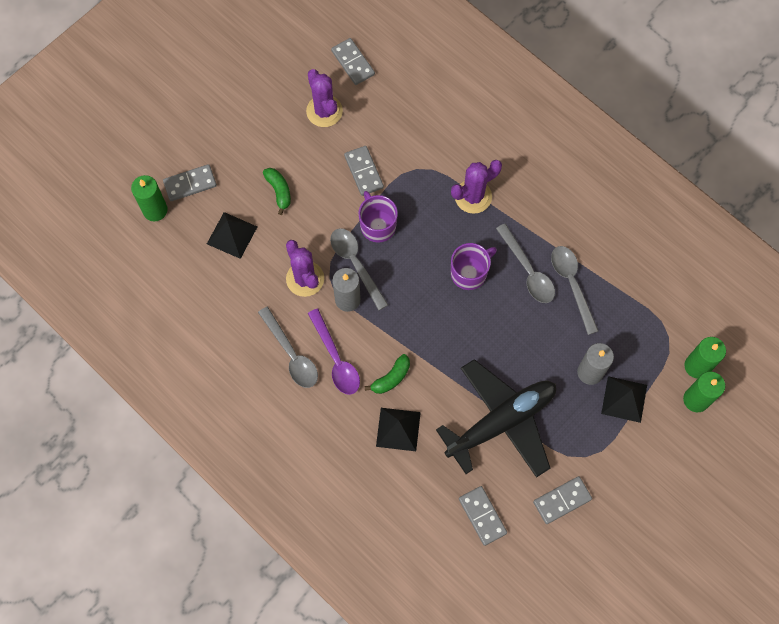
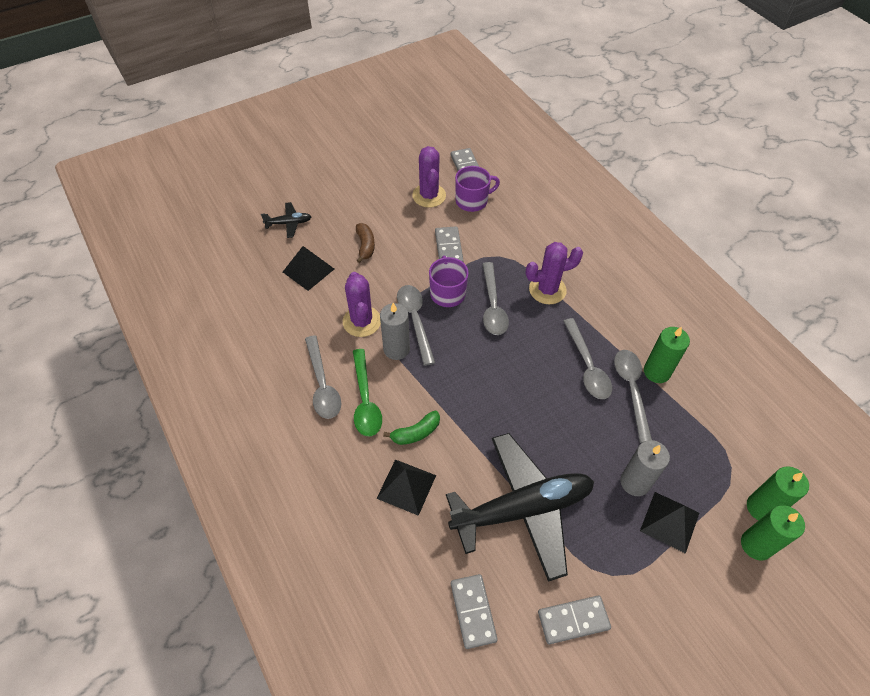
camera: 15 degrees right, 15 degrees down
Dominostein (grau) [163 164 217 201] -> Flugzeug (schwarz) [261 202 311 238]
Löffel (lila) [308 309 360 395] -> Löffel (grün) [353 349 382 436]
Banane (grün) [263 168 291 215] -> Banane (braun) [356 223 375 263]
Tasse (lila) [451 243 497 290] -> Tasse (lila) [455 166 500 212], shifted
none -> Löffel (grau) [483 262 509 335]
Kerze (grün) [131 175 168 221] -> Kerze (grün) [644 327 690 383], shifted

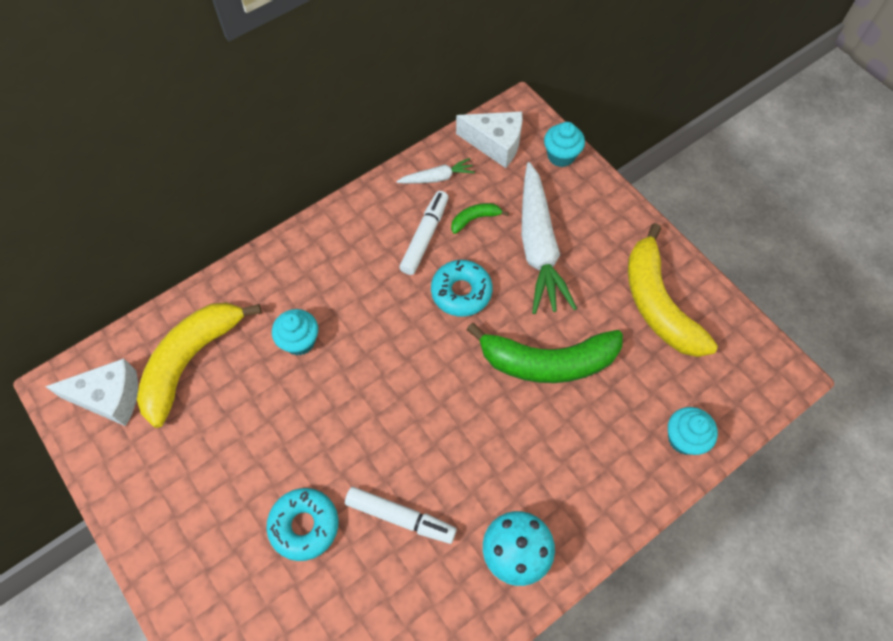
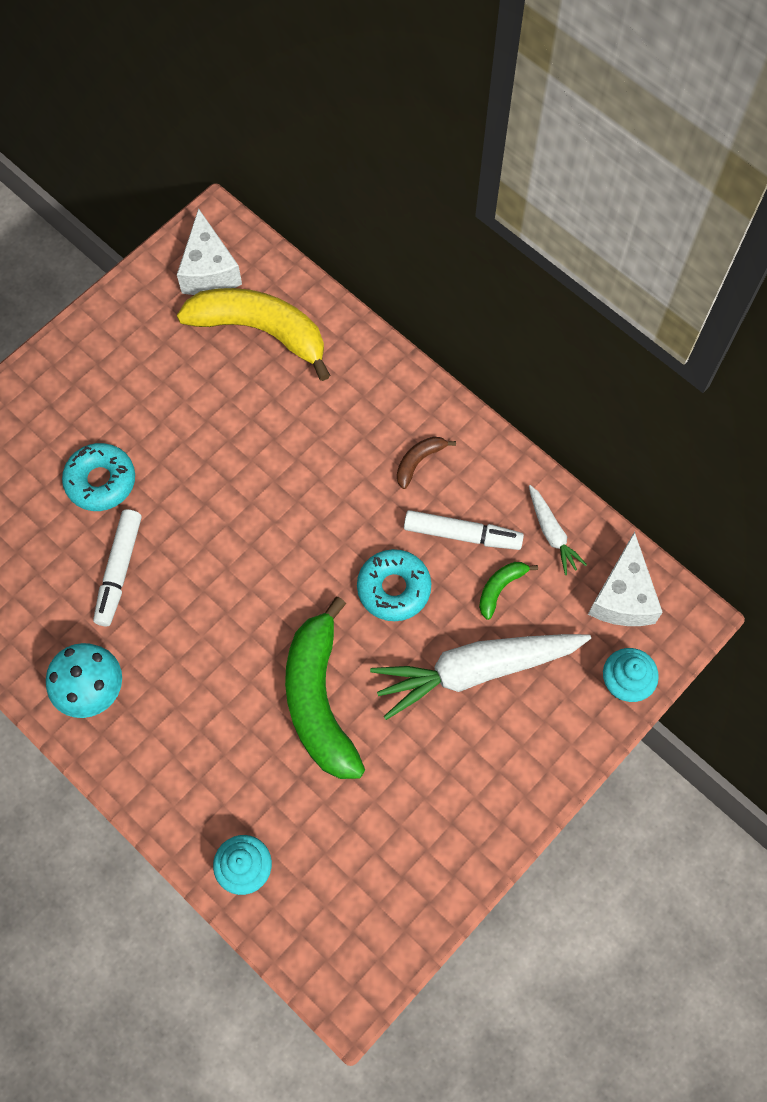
camera: 80 degrees right, 5 degrees up
none -> Banane (braun) [397 437 456 489]
Banane (grün) [451 203 509 234] -> Banane (grün) [479 562 538 620], 105 degrees counterclockwise
Muffin (türkis) [272 309 318 356] -> none
Banane (gelb) [628 223 718 357] -> none

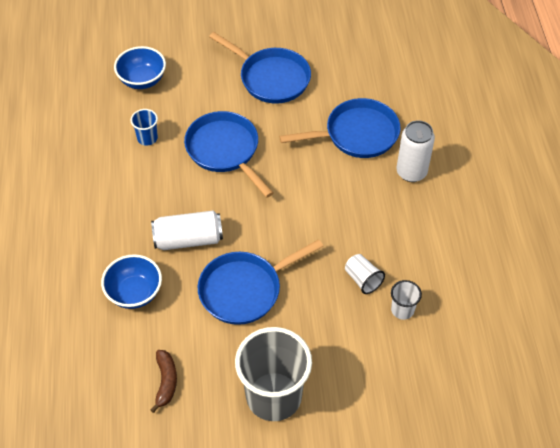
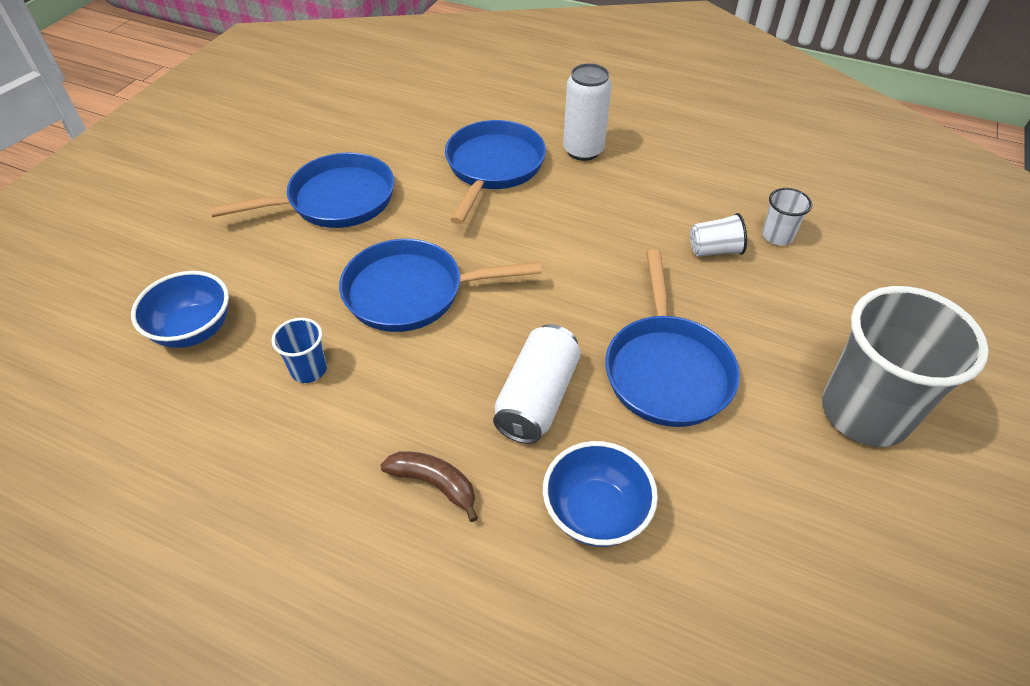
camera: 60 degrees left, 5 degrees down
Banane (braun) [150 350 177 413] -> Banane (braun) [381 451 478 522], shifted

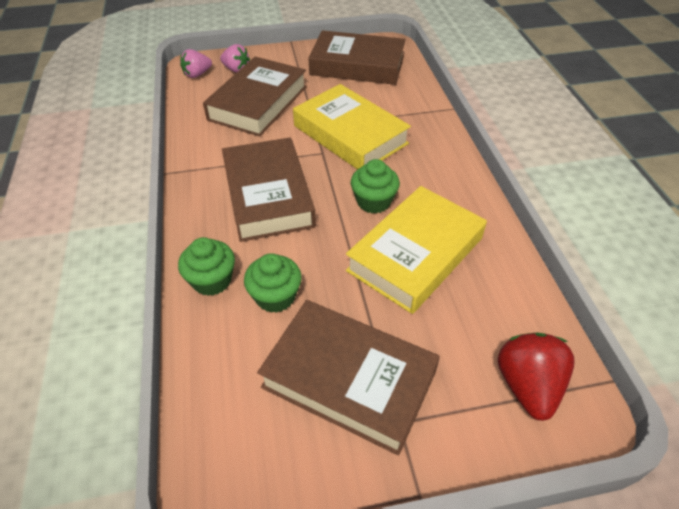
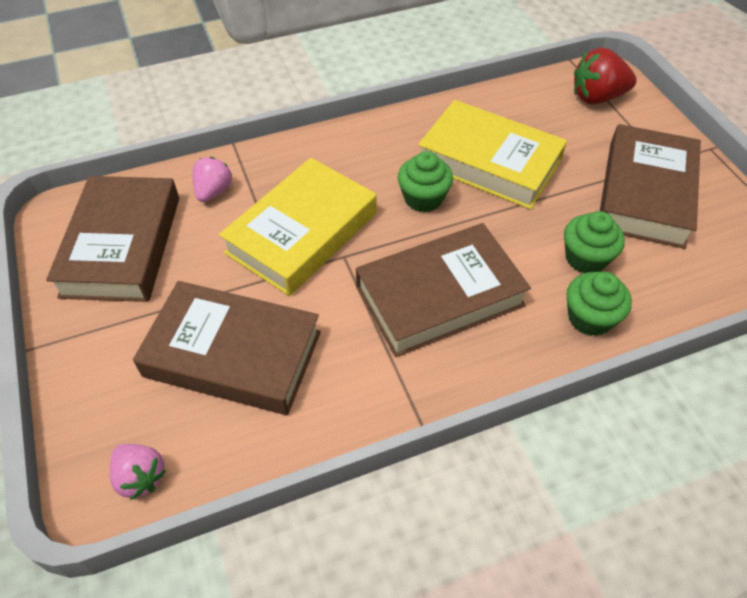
camera: 100 degrees left, 5 degrees up
Erdbeere (rosa) [220 44 250 73] -> Erdbeere (rosa) [193 157 232 202], shifted

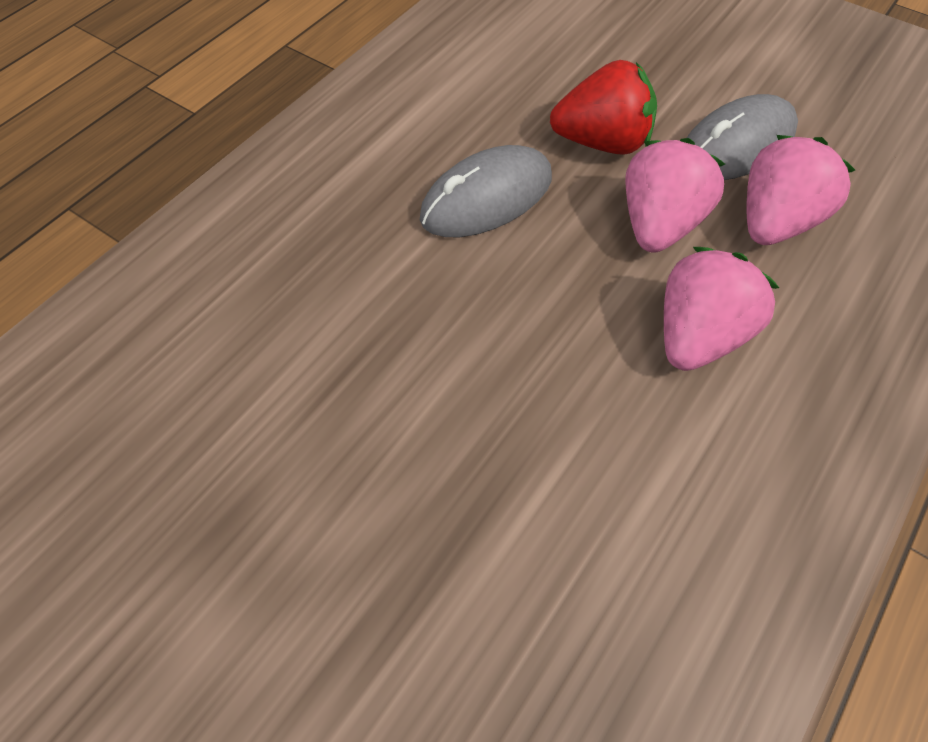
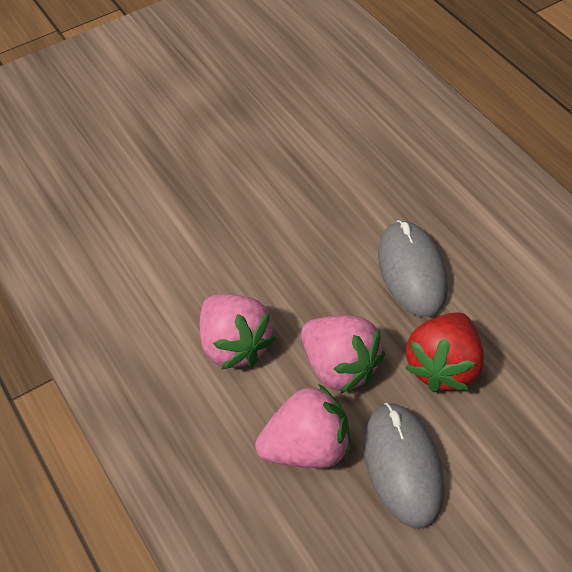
camera: 115 degrees right, 5 degrees down
Erdbeere (rosa) [747 135 855 245] -> Erdbeere (rosa) [255 384 350 468], 75 degrees counterclockwise

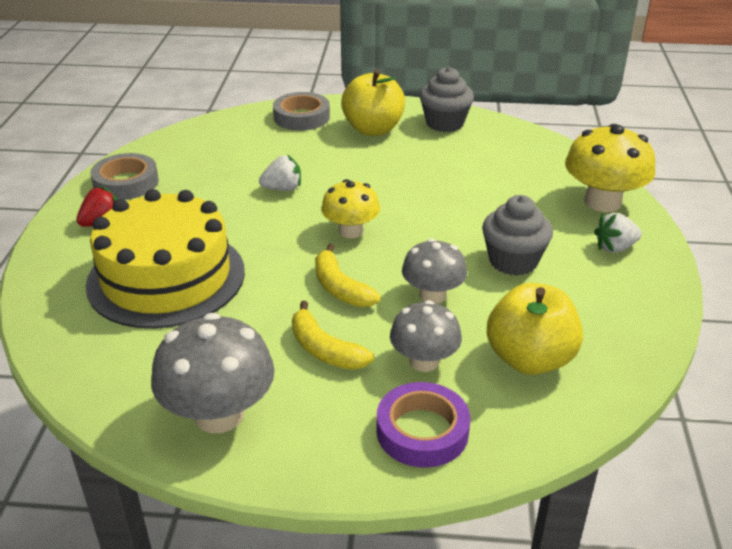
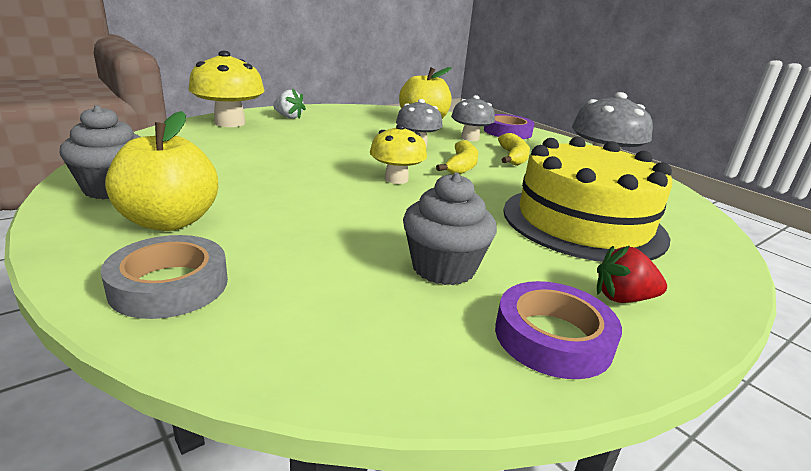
camera: 135 degrees left, 10 degrees down
Muffin (grau) [482 195 553 276] -> Muffin (grau) [403 173 497 285], shifted
Klebeband (grau) [90 153 159 200] -> Klebeband (lila) [495 281 622 379]
Erdbeere (weiß) [259 155 301 191] -> none

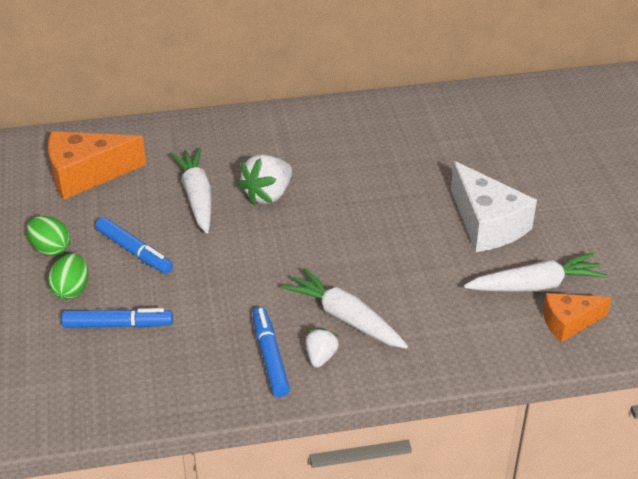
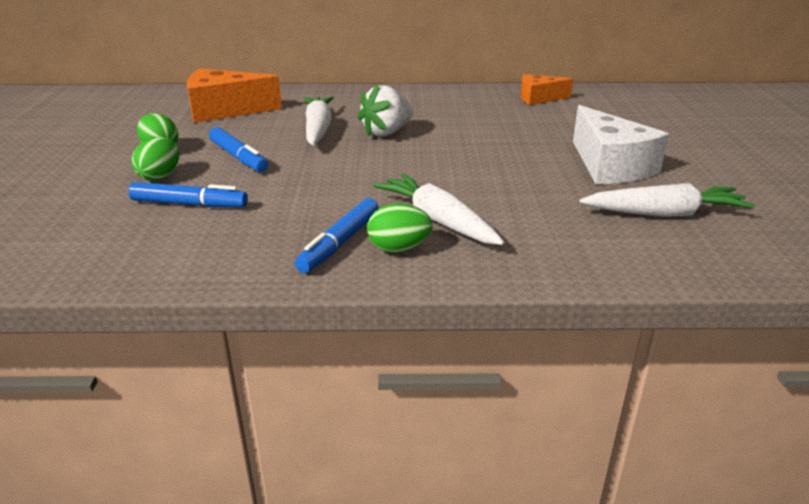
camera: 10 degrees right, 10 degrees down
Filzstift (blau) [253 307 290 397] -> Filzstift (blau) [295 198 379 273], 150 degrees counterclockwise
Erdbeere (weiß) [305 328 339 368] -> Ei (grün) [367 203 433 253]
Käse (orange) [543 293 611 342] -> Käse (orange) [521 74 573 105], shifted

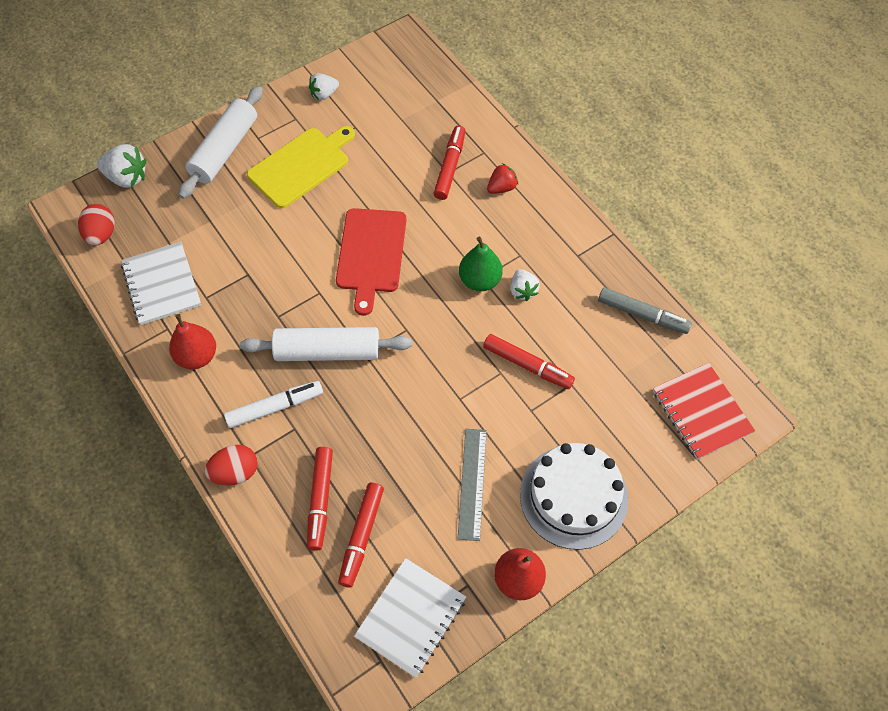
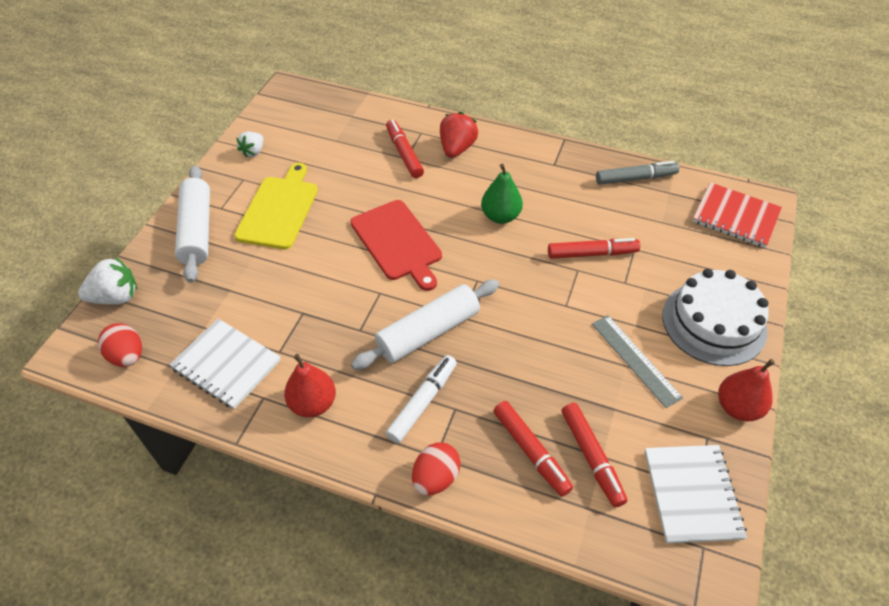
camera: 35 degrees left, 10 degrees down
Erdbeere (rot) [487 164 518 194] -> Erdbeere (rot) [440 112 478 158], x1.53
Erdbeere (weiß) [510 269 540 301] -> none

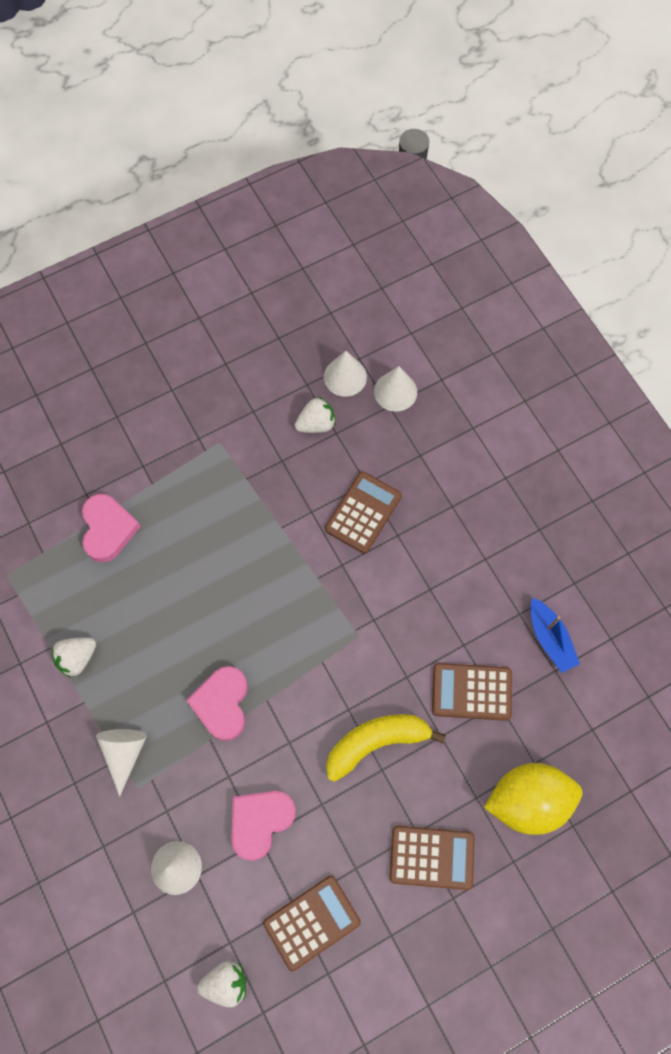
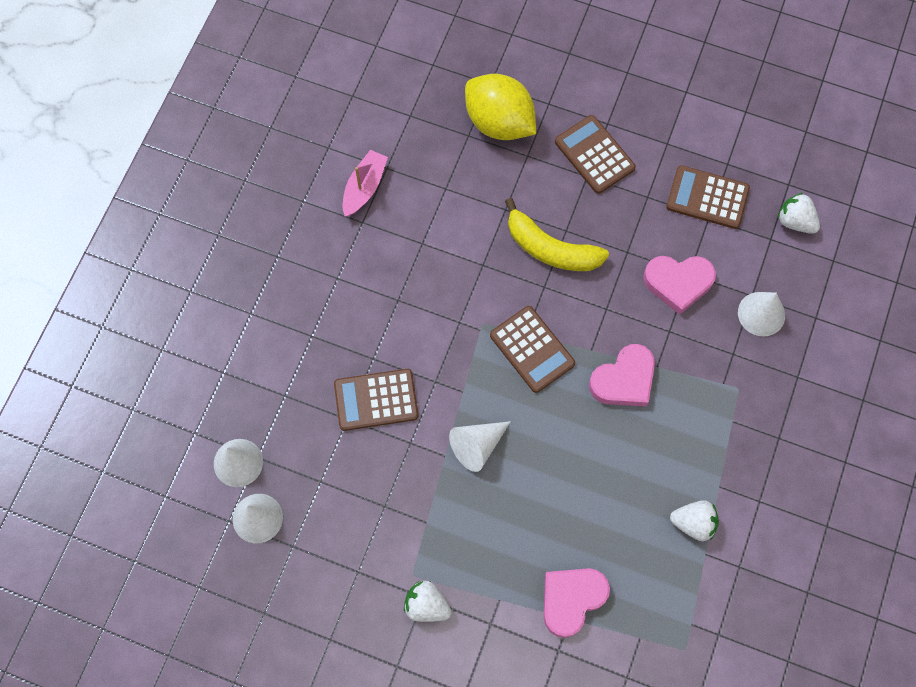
camera: 130 degrees left, 0 degrees up
Boot (blau) [530 598 580 673] -> Boot (rosa) [343 150 388 217]
Erdbeere (weiß) [295 397 336 433] -> Erdbeere (weiß) [404 581 452 622], shifted
Kegel (weiß) [96 729 147 797] -> Kegel (weiß) [449 421 511 472], shifted
Taschenrechner (braun) [432 663 512 721] -> Taschenrechner (braun) [490 306 575 393], shifted

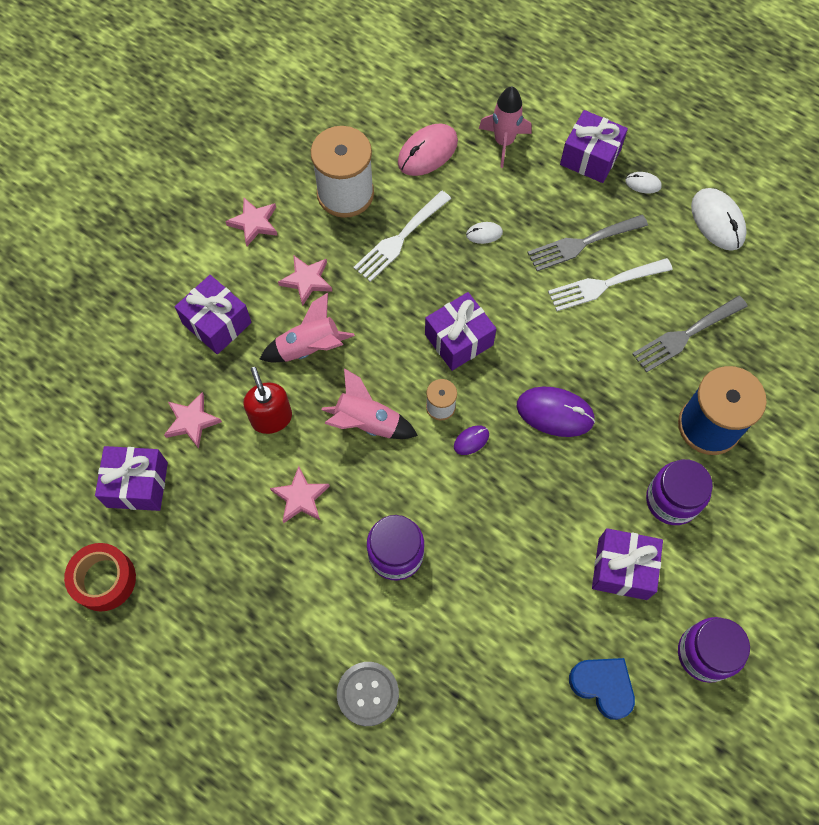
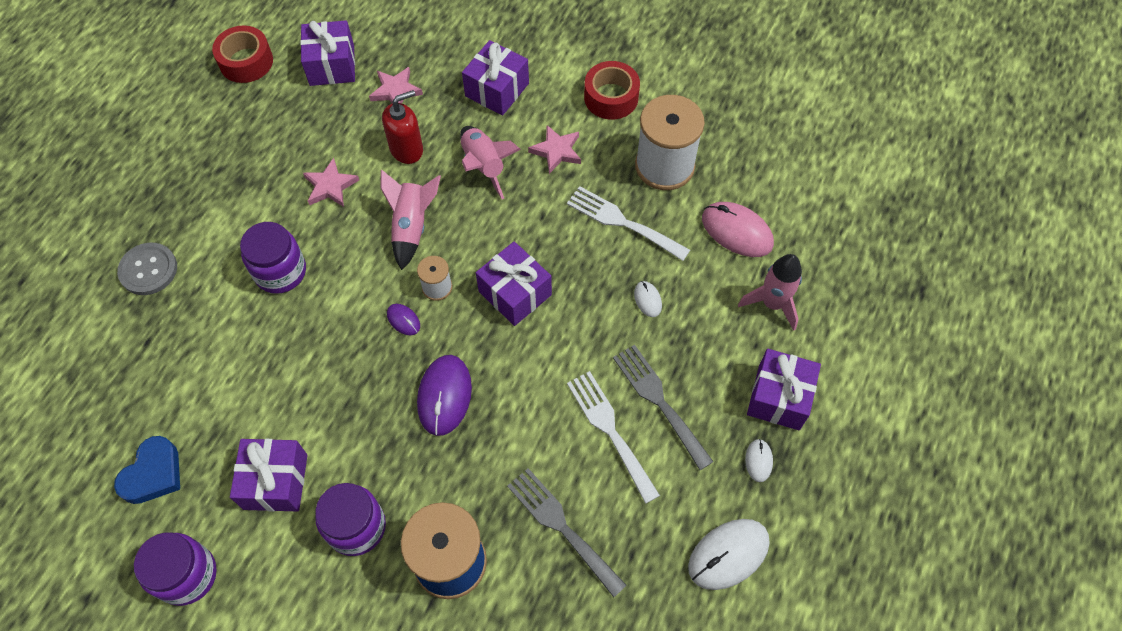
camera: 80 degrees right, 5 degrees down
Stern (rosa) [225 198 278 246] -> Klebeband (rot) [584 61 640 120]

